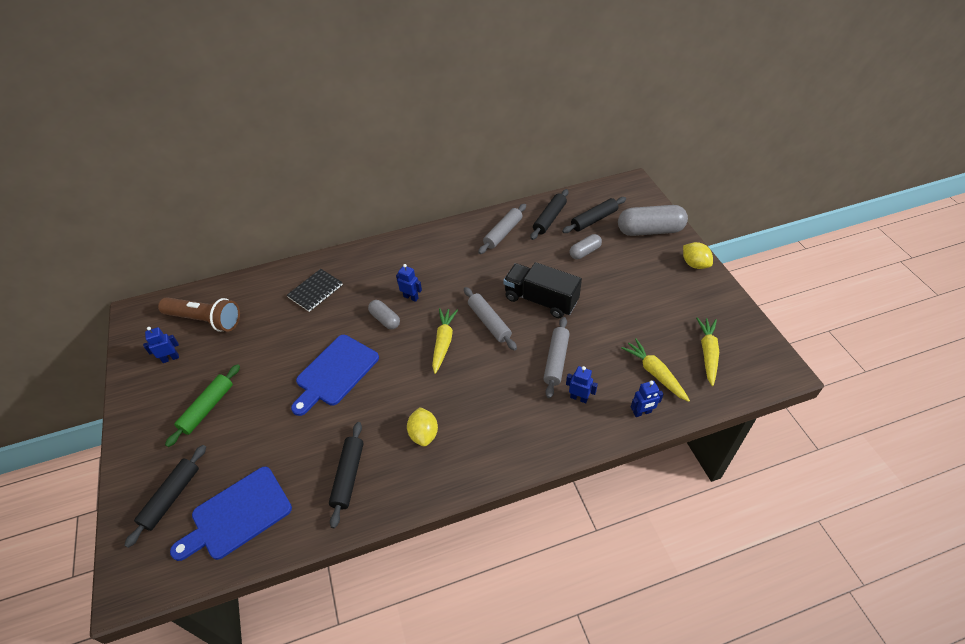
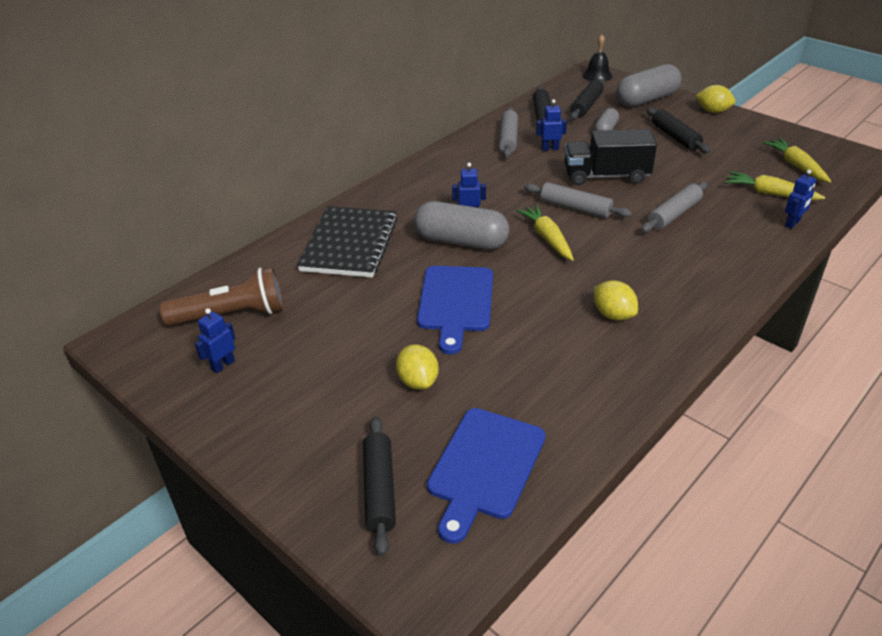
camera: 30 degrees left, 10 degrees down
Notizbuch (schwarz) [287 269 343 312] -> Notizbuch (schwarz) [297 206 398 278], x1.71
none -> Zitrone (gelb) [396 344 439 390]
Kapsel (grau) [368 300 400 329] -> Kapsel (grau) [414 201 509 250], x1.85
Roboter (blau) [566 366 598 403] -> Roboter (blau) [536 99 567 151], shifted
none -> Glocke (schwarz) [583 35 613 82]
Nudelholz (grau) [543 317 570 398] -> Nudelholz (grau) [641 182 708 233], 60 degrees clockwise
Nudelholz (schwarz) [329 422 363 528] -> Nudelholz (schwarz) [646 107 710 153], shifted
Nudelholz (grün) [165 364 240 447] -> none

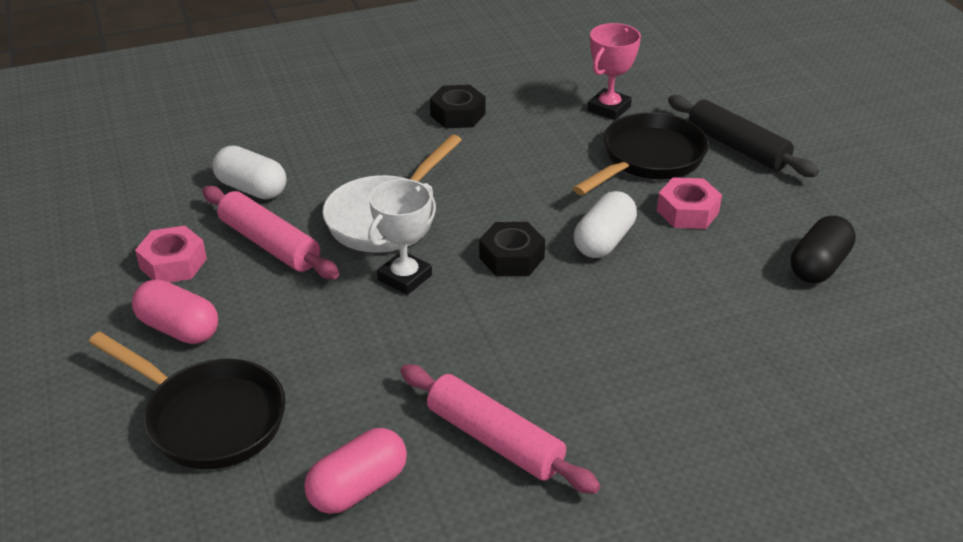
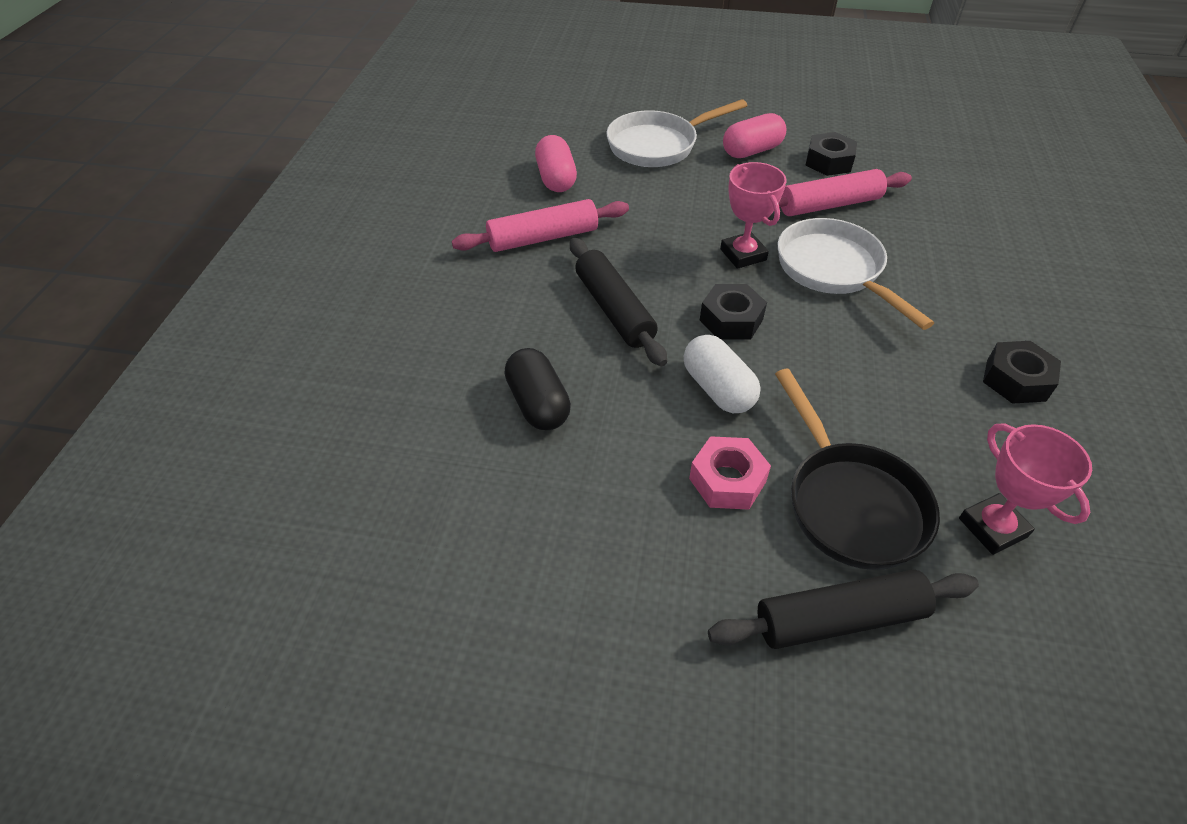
camera: 120 degrees right, 10 degrees up
Kapsel (schwarz) [791 216 856 283] -> Kapsel (schwarz) [504 348 571 430], shifted
none -> Nudelholz (schwarz) [570 238 667 366]
Pfanne (schwarz) [89 332 286 470] -> Pfanne (weiß) [606 99 747 167]
Pokal (weiß) [368 179 433 295] -> Pokal (rosa) [720 162 786 269]
Sechskantmutter (rosa) [135 226 207 282] -> Sechskantmutter (schwarz) [805 132 857 176]
Kapsel (weiß) [212 146 286 199] -> none

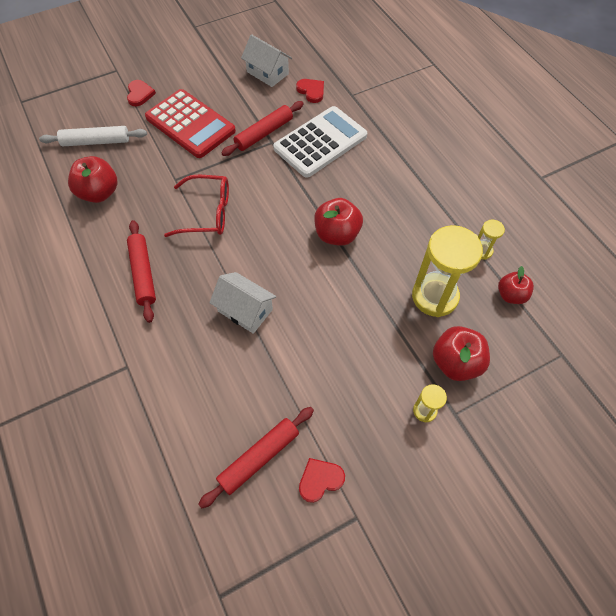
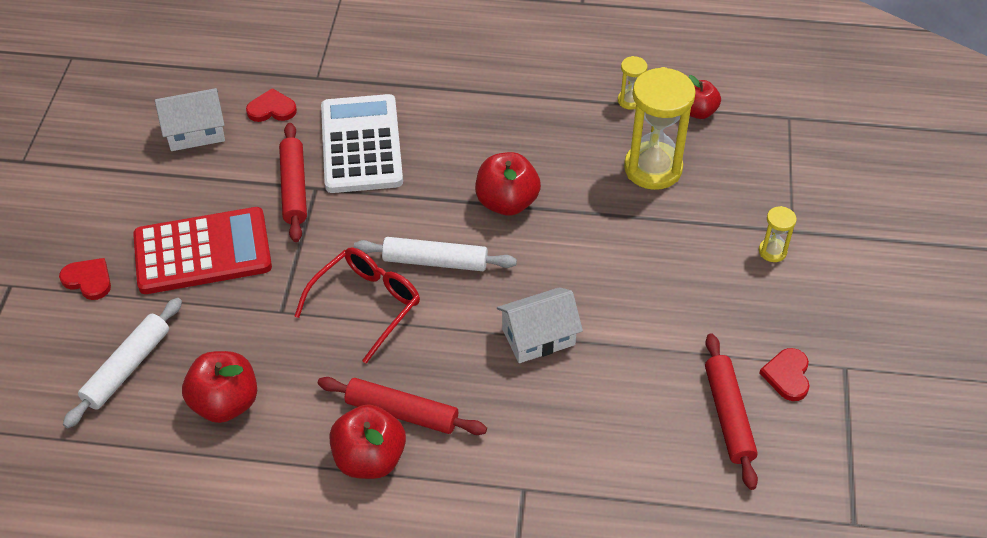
camera: 55 degrees left, 10 degrees down
Apfel (rot) [433 326 490 381] -> Apfel (rot) [329 404 406 479], shifted
none -> Nudelholz (weiß) [354 237 517 271]

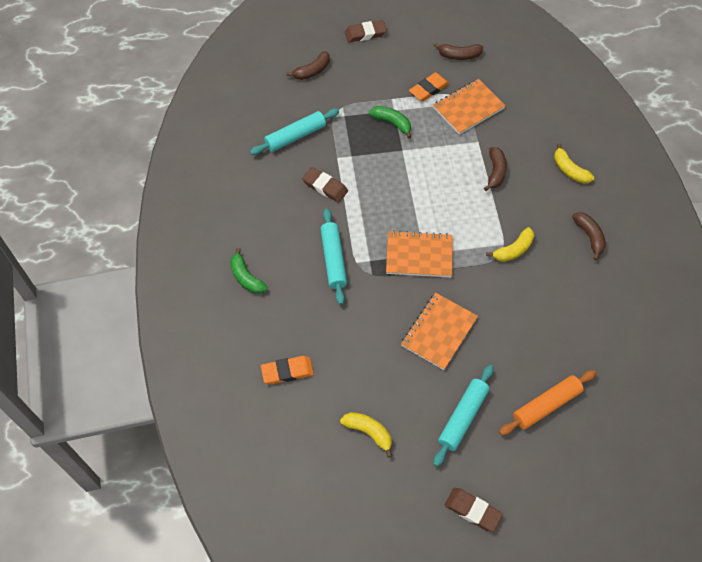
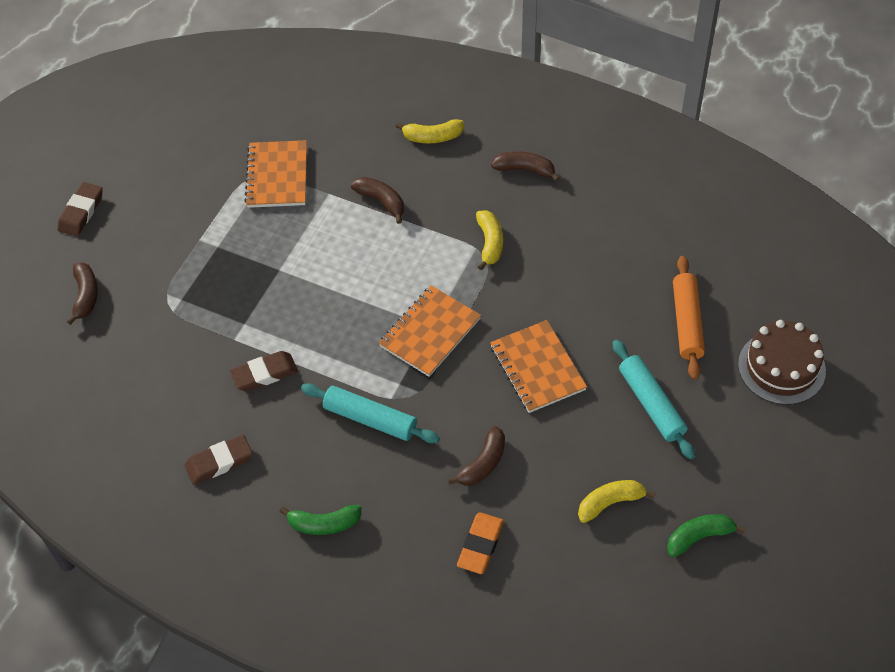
camera: 55 degrees left, 5 degrees down
Radiergummi (braun) [445 488 503 532] -> Radiergummi (braun) [185 435 253 485], shifted
Banane (braun) [434 43 483 60] -> Banane (braun) [447 426 505 486], shifted
Banane (grün) [369 106 411 139] -> Banane (grün) [667 514 746 557], shifted
none -> Kuchen (braun) [738 320 826 405]
Nudelholz (türkis) [250 109 339 155] -> none
Radiergummi (orange) [409 72 449 101] -> none

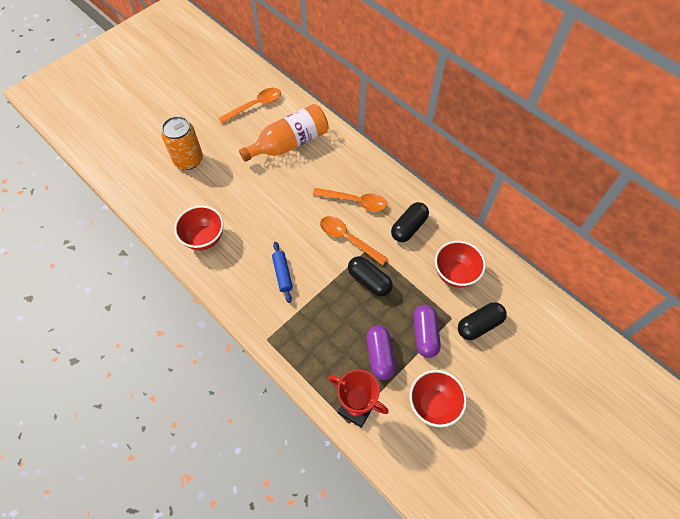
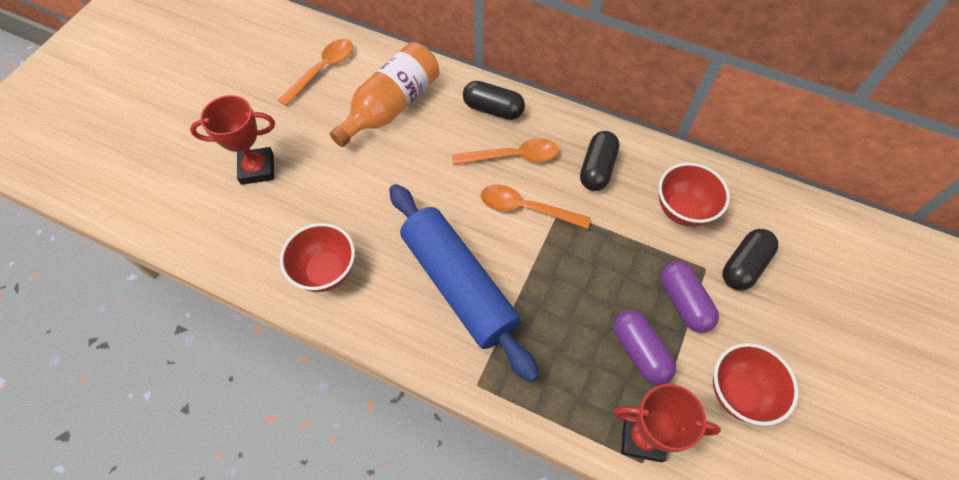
camera: 20 degrees left, 0 degrees up
Dose (orange) [161 116 203 170] -> Pokal (rot) [190 95 275 185]
Nudelholz (blau) [272 242 293 303] -> Nudelholz (blau) [389 184 539 383], x2.44
Kapsel (schwarz) [348 256 393 297] -> Kapsel (schwarz) [463 81 525 120], shifted

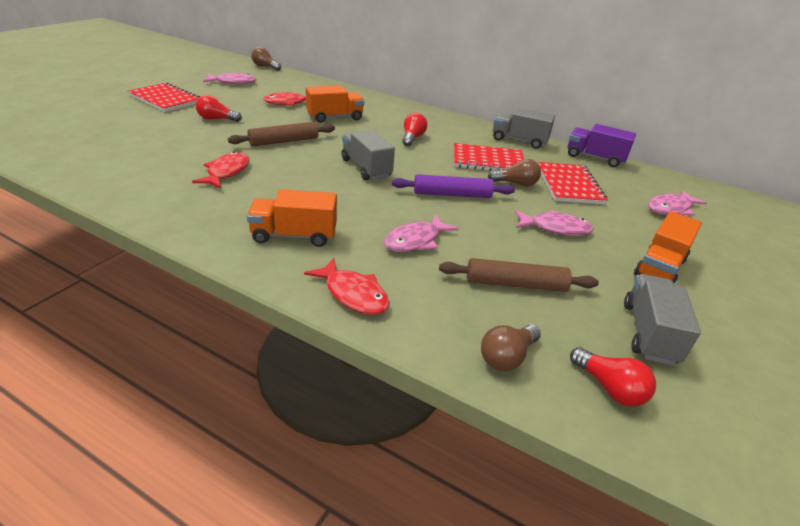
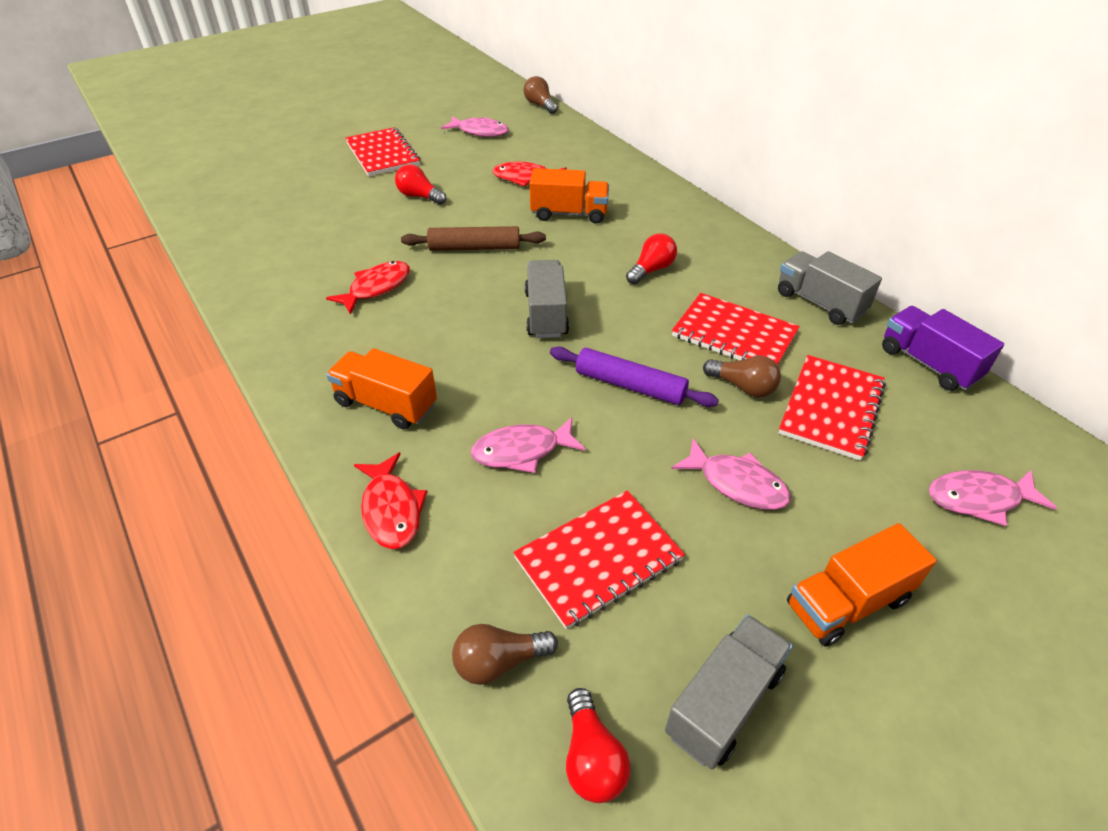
camera: 30 degrees right, 10 degrees up
Nudelholz (braun) [439 258 599 292] -> Notizbuch (rot) [513 491 685 629]

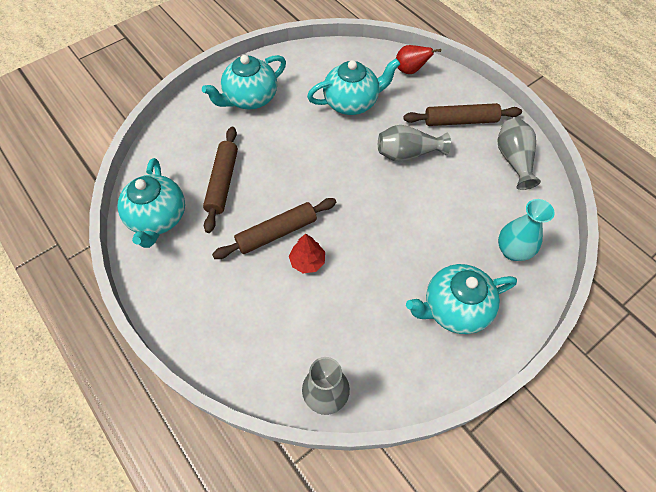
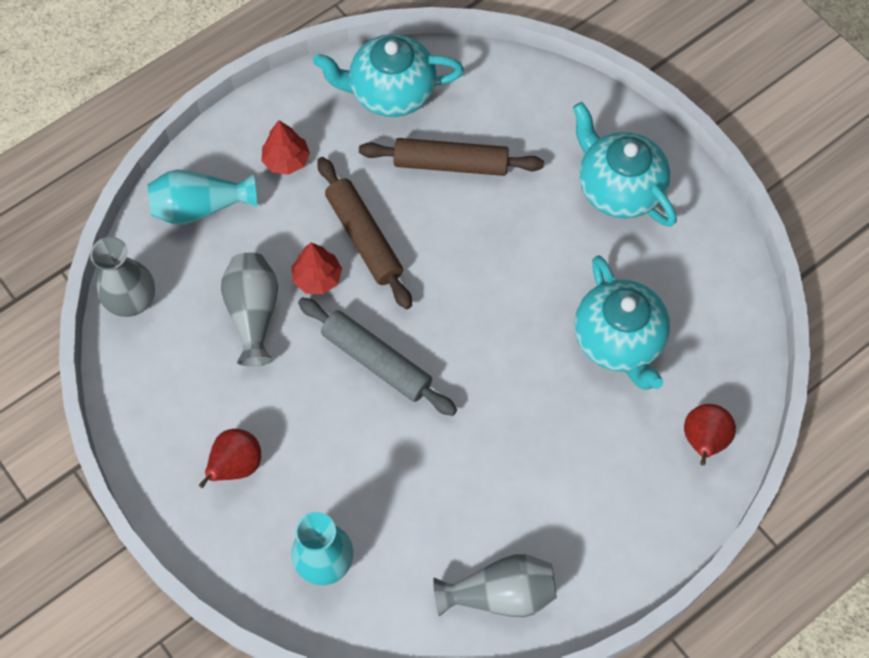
camera: 90 degrees right, 5 degrees up
none -> Vase (türkis) [148 169 257 225]
Teekanne (türkis) [406 264 517 334] -> Birne (rot) [199 429 261 488]
Vase (grau) [378 125 451 162] -> Vase (grau) [221 253 278 366], shifted
none -> Baum (rot) [261 120 310 175]
none -> Nudelholz (grau) [298 297 457 416]
Nudelholz (braun) [403 103 522 126] -> none

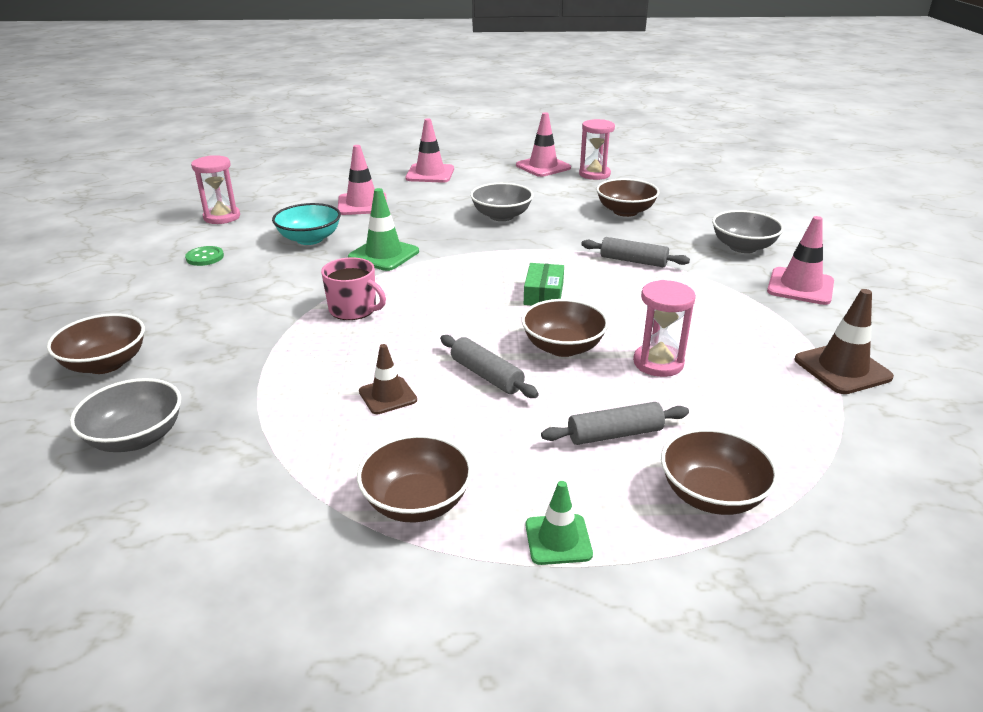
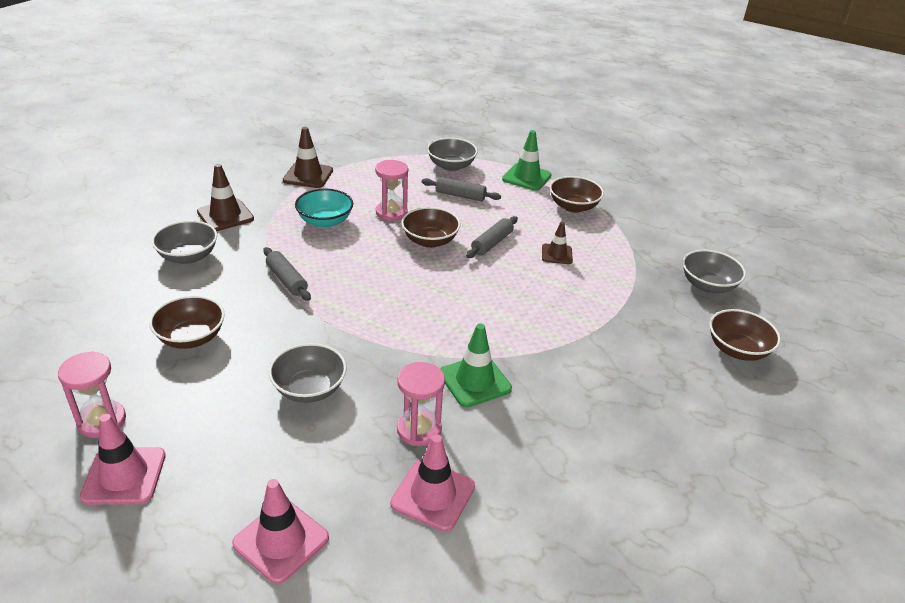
camera: 150 degrees left, 5 degrees up
Leitkegel (rosa) [767 216 834 305] -> Leitkegel (braun) [197 164 254 231]
Schüssel (türkis) [272 203 341 245] -> Schüssel (türkis) [295 189 353 228], shifted
Sanduhr (rosa) [191 155 240 224] -> Sanduhr (rosa) [397 362 445 446], shifted
Schüssel (braun) [661 428 778 515] -> Schüssel (grau) [427 138 478 171]
Nudelholz (grau) [440 335 539 398] -> Nudelholz (grau) [466 216 518 258], 45 degrees clockwise
Leitkegel (grün) [525 481 593 565] -> Leitkegel (grün) [502 130 552 191], x1.55
Knopf (grün) [185 246 224 266] -> none
Tasse (rosa) [321 257 386 320] -> none
Schachtel (grün) [524 263 564 305] -> none

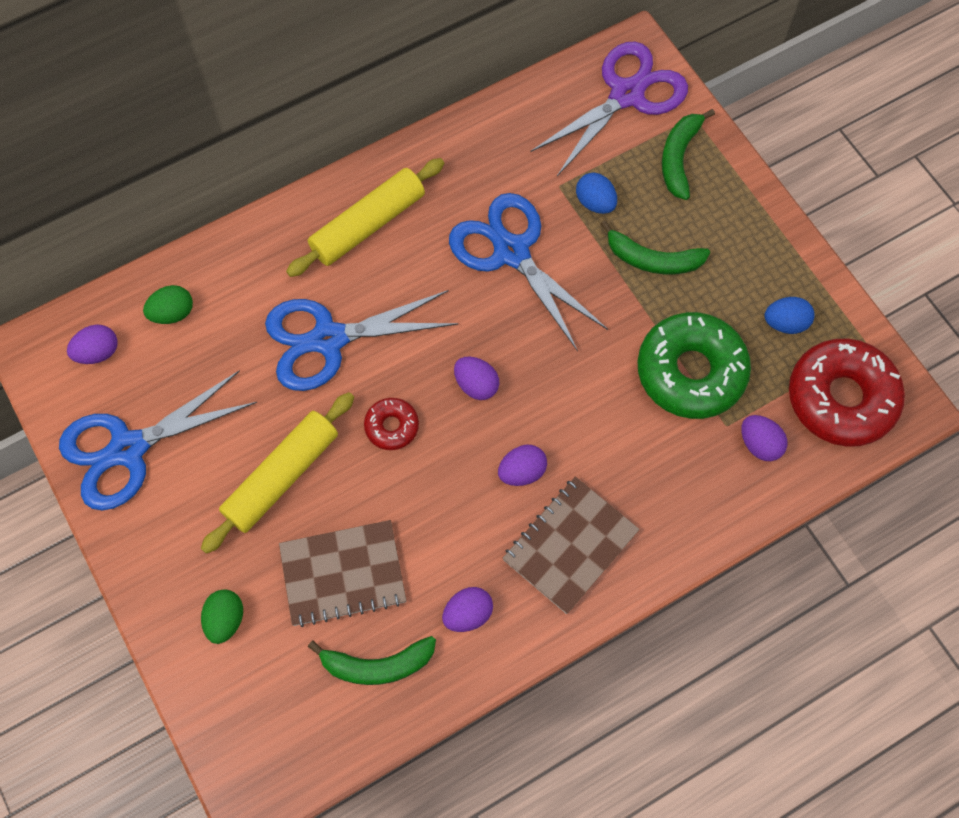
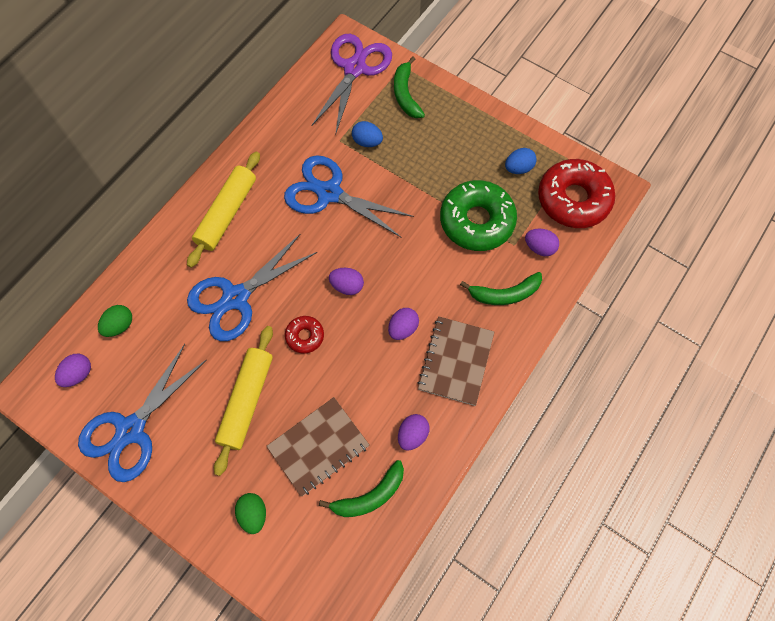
camera: 25 degrees left, 0 degrees up
Banane (grün) [601 220 710 274] -> Banane (grün) [460 272 542 305], shifted

